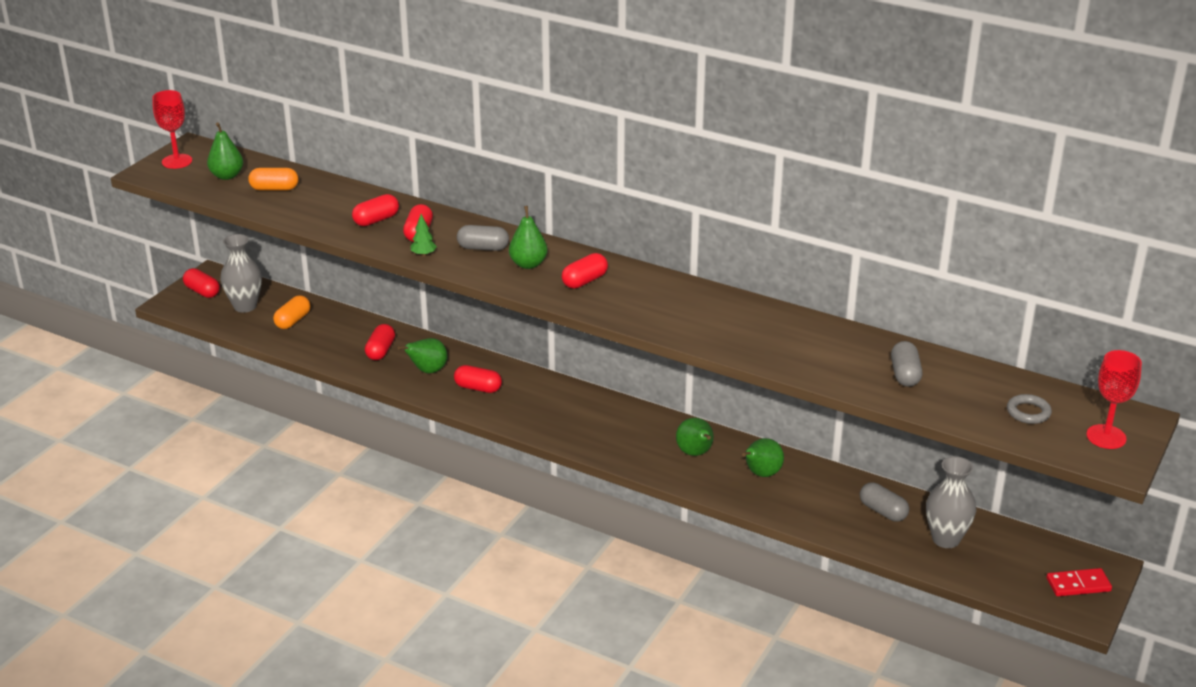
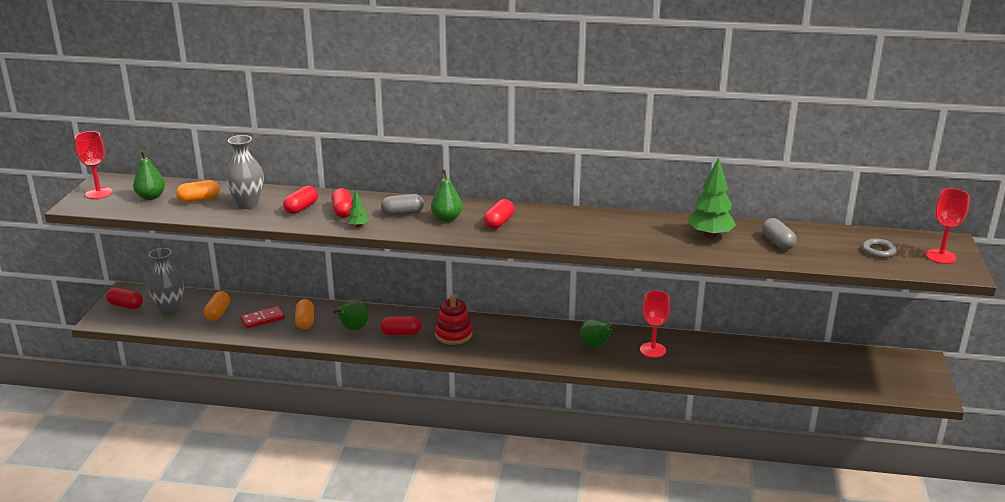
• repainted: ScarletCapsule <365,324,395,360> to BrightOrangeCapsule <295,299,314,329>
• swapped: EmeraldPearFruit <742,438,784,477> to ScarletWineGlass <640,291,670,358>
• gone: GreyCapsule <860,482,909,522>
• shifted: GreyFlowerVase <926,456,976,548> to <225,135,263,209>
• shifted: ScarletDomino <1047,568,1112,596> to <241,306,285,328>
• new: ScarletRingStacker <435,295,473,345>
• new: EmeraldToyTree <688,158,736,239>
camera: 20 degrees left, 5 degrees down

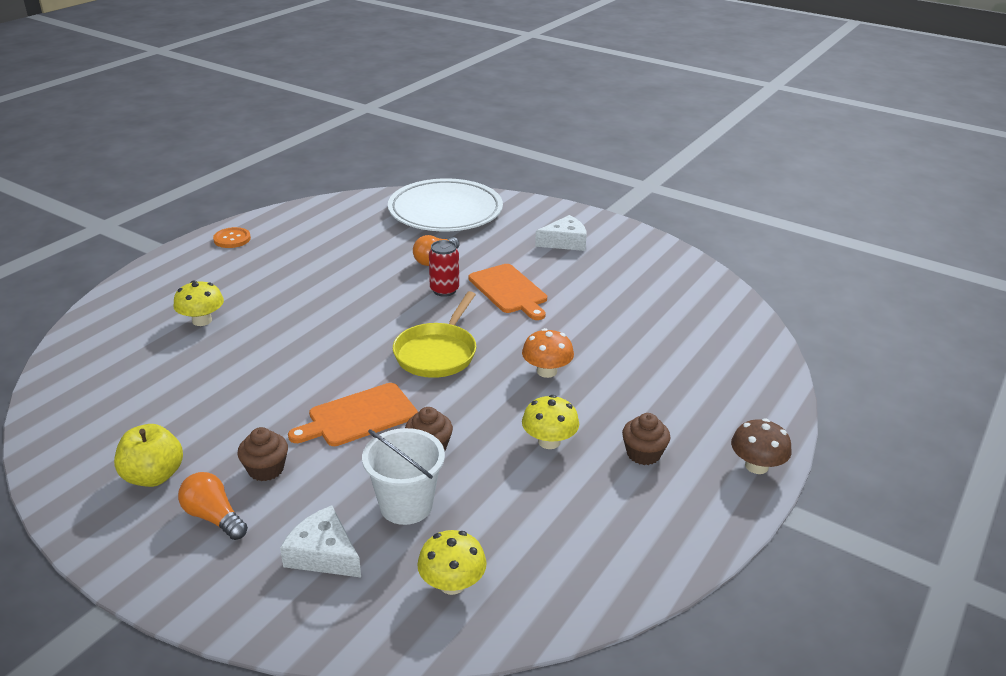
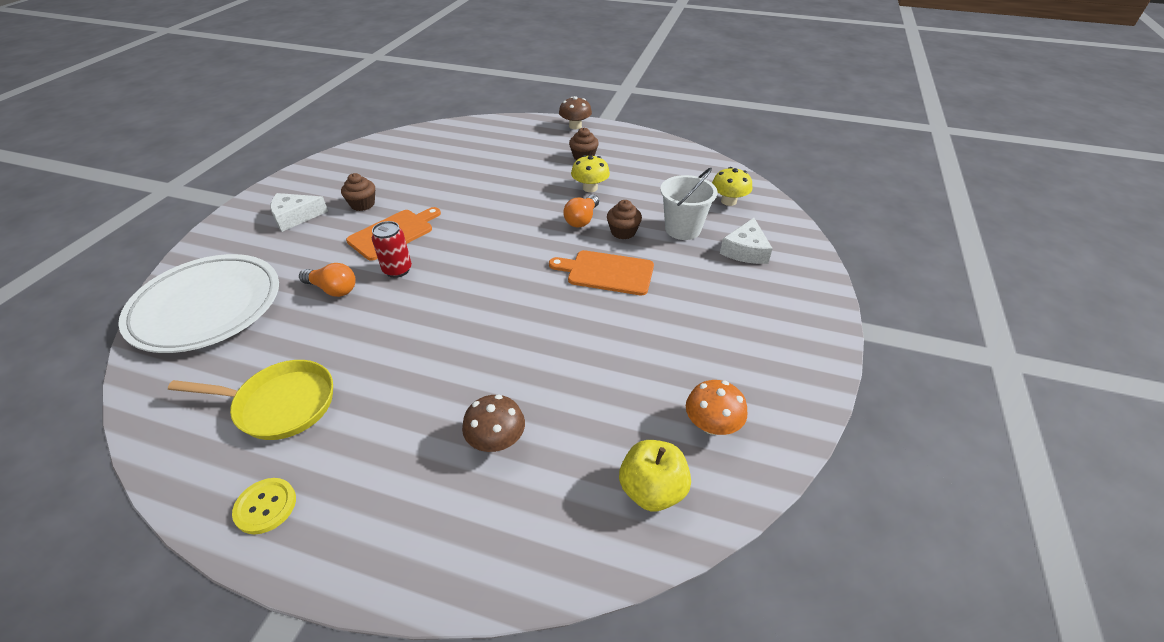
• shifted: GoldenAppleFruit <114,424,183,487> to <619,440,691,511>
• repainted: GoldenFungus <173,280,224,326> to RussetFungus <462,394,525,452>
• shifted: BrightOrangeLightBulb <178,472,248,540> to <563,195,599,228>
• repainted: BrightOrangeShirtButton <213,227,251,248> to GoldenShirtButton <232,478,296,534>
• shifted: RussetCupcake <237,427,288,481> to <341,173,375,211>
• rotated: BrightOrangeChoppingBoard <288,383,418,446> = <549,250,654,295> 150 degrees clockwise
• shifted: GoldenPan <393,291,476,378> to <168,360,333,440>
• shifted: BrightOrangeFungus <522,328,574,378> to <686,380,747,435>
• rotated: PureWhiteCheeseWedge <535,215,587,251> = <270,193,328,232> 75 degrees counterclockwise
camera: 105 degrees left, 10 degrees up

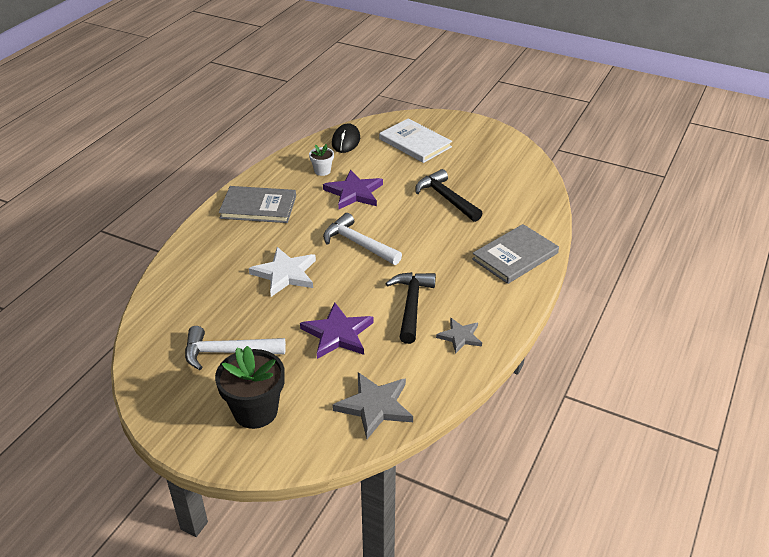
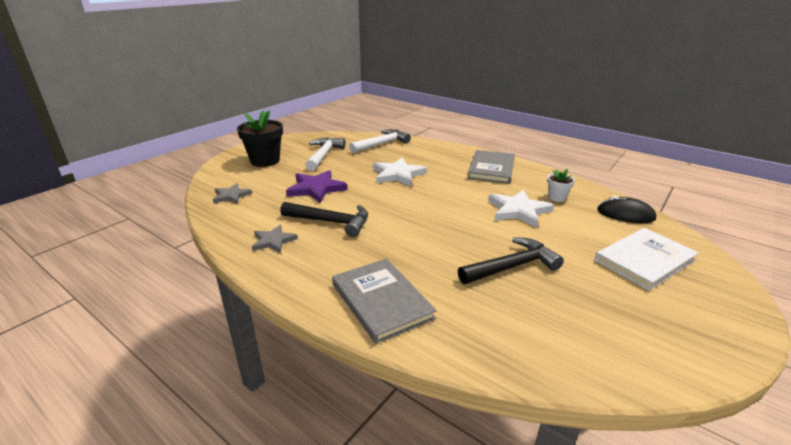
• repainted: RoyalPurpleFivePointedStar <323,170,383,209> to PureWhiteFivePointedStar <488,190,554,228>
• shifted: PureWhiteCarpenter'sHammer <323,213,402,265> to <349,129,411,153>
• scaled: GreyFivePointedStar <332,372,413,439> = <213,183,252,204> x0.62
camera: 100 degrees right, 10 degrees down

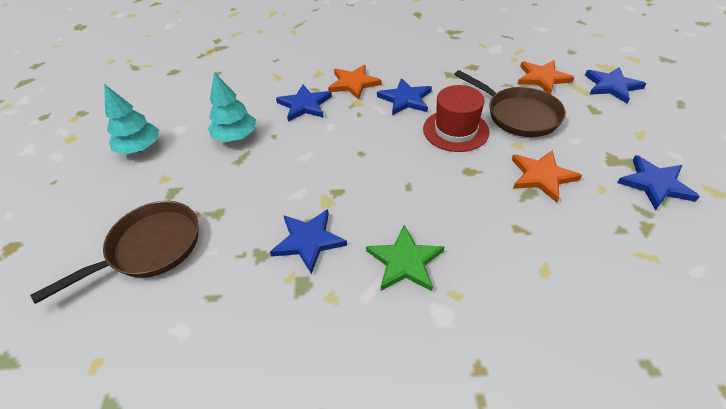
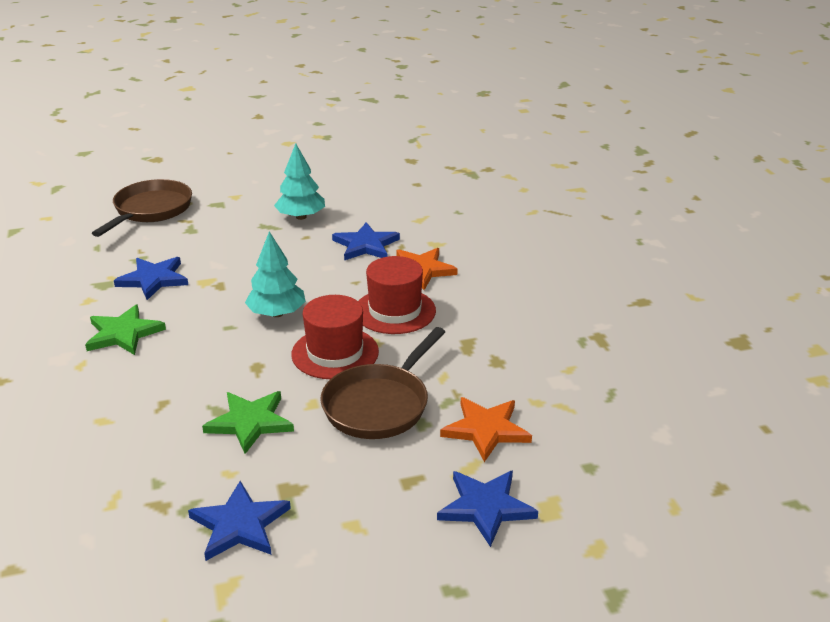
• rotated: RussetPan <30,201,199,304> = <92,179,192,237> 105 degrees counterclockwise
• shifted: AquaToyTree <104,84,159,155> to <245,231,306,317>
• swapped: CobaltFivePointedStar <377,78,432,116> to ScarletHat <358,256,436,334>
• repainted: BrightOrangeFivePointedStar <512,150,582,203> to EmeraldFivePointedStar <202,391,294,454>
camera: 75 degrees right, 15 degrees down

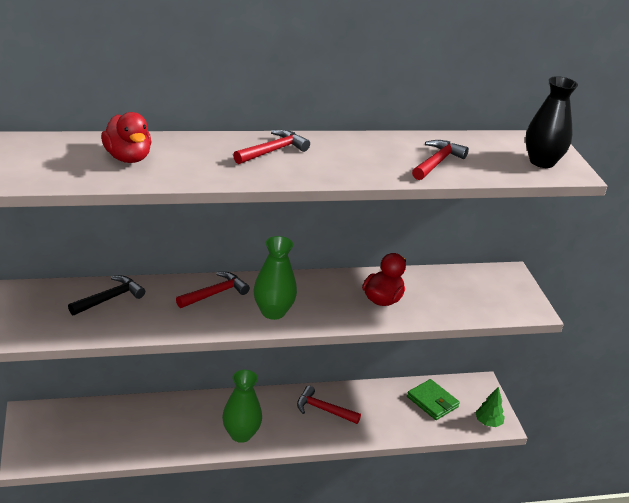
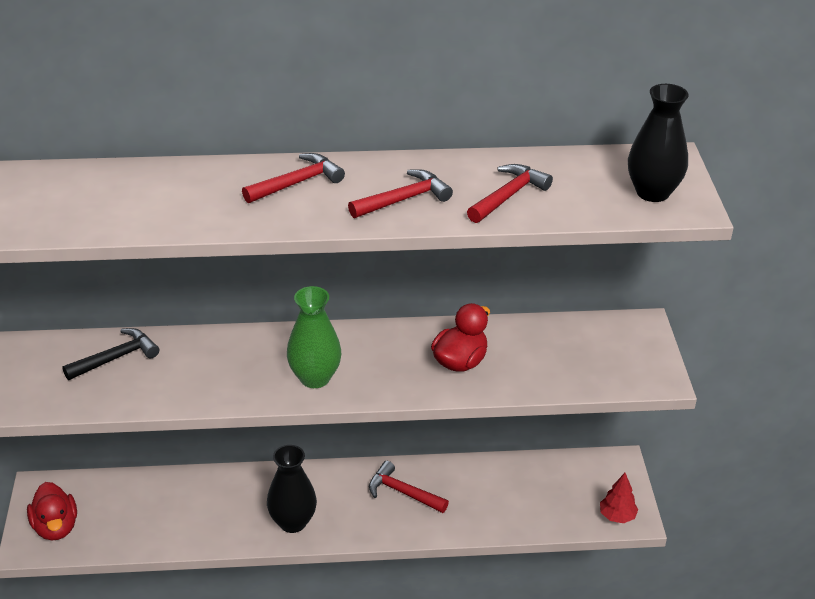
• shifted: ScarletRubberDuck <101,112,151,163> to <27,482,77,540>
• shifted: ScarletCarpenter'sHammer <176,272,250,308> to <348,169,453,218>
• repainted: EmeraldFlowerVase <222,370,262,443> to BlackFlowerVase <267,445,317,533>
• gone: EmeraldBillfold <407,379,460,420>
• repainted: EmeraldToyTree <475,387,505,427> to ScarletToyTree <600,473,638,523>
camera: 10 degrees right, 5 degrees up

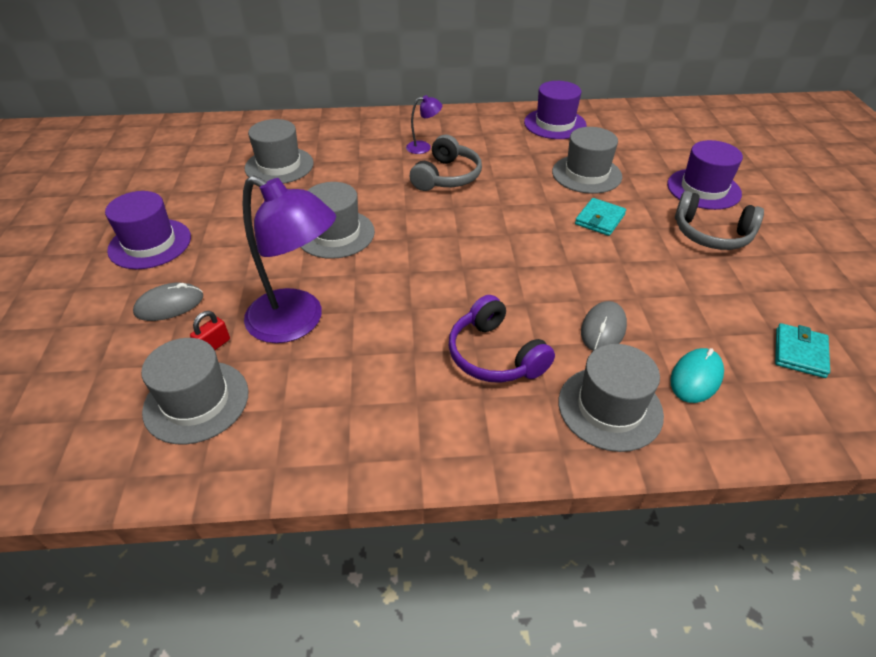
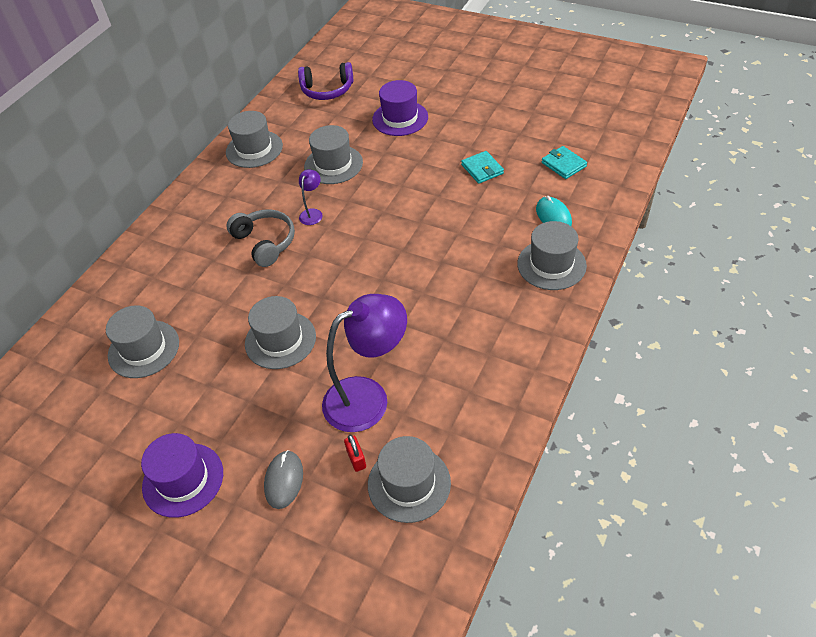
• shifted: RoyalPurpleReadingLamp <406,95,442,154> to <299,169,323,225>
• shifted: RoyalPurpleOverEarHeadphones <449,295,555,383> to <298,62,353,100>
• repainted: RoyalPurpleHat <524,81,587,139> to GreyHat <226,111,283,168>
• shifted: AquaBillfold <575,198,626,236> to <461,151,504,184>
• gone: GreyComputerMouse <581,301,627,351>
• gone: GreyOverEarHeadphones <675,191,764,250>
camera: 55 degrees left, 5 degrees up

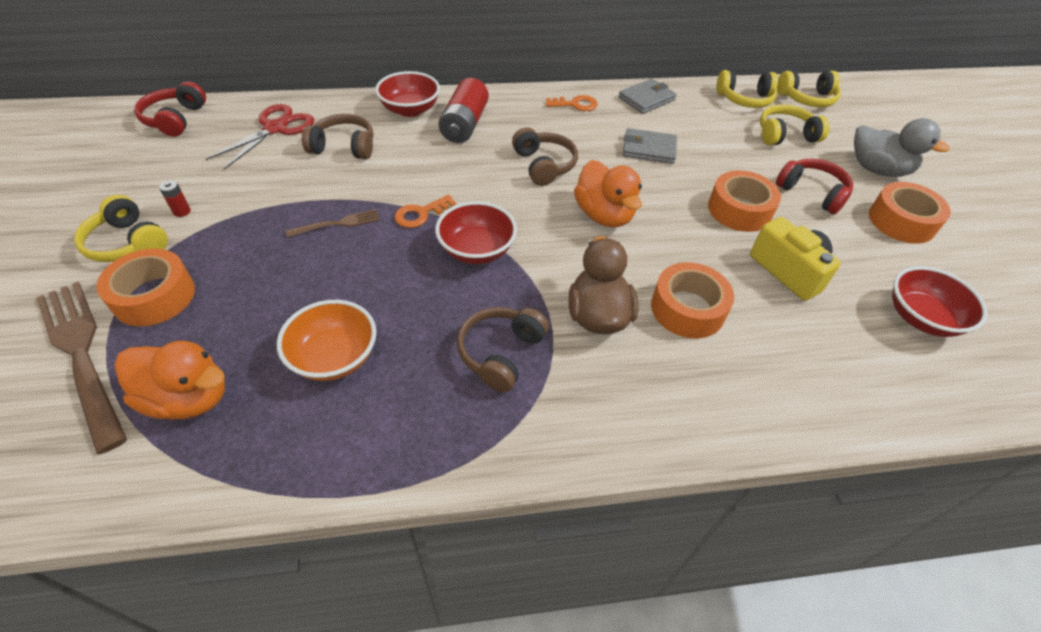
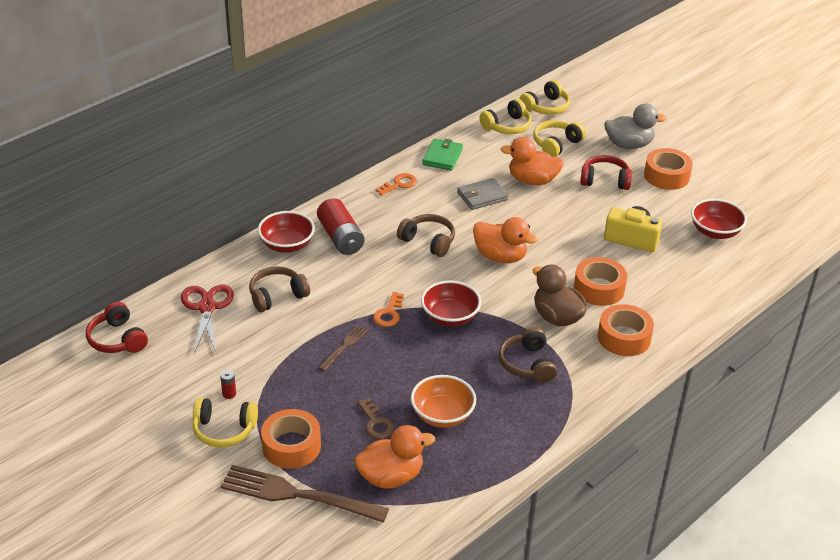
• repainted: GreyBillfold <618,79,677,114> to EmeraldBillfold <422,139,463,171>
• shifted: BrightOrangeTape <708,170,781,232> to <598,304,654,356>
• new: RussetDoorKey <357,398,394,439>
• new: BrightOrangeRubberDuck <501,137,564,185>
camera: 35 degrees left, 10 degrees down

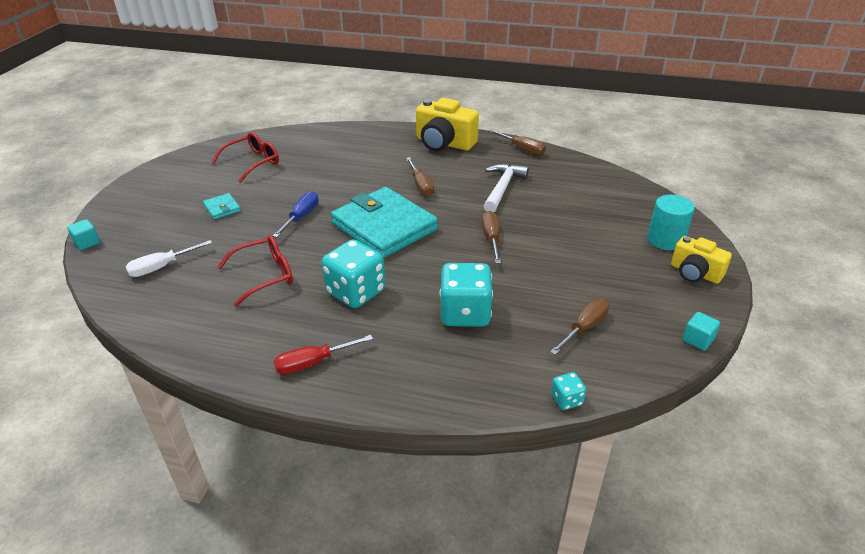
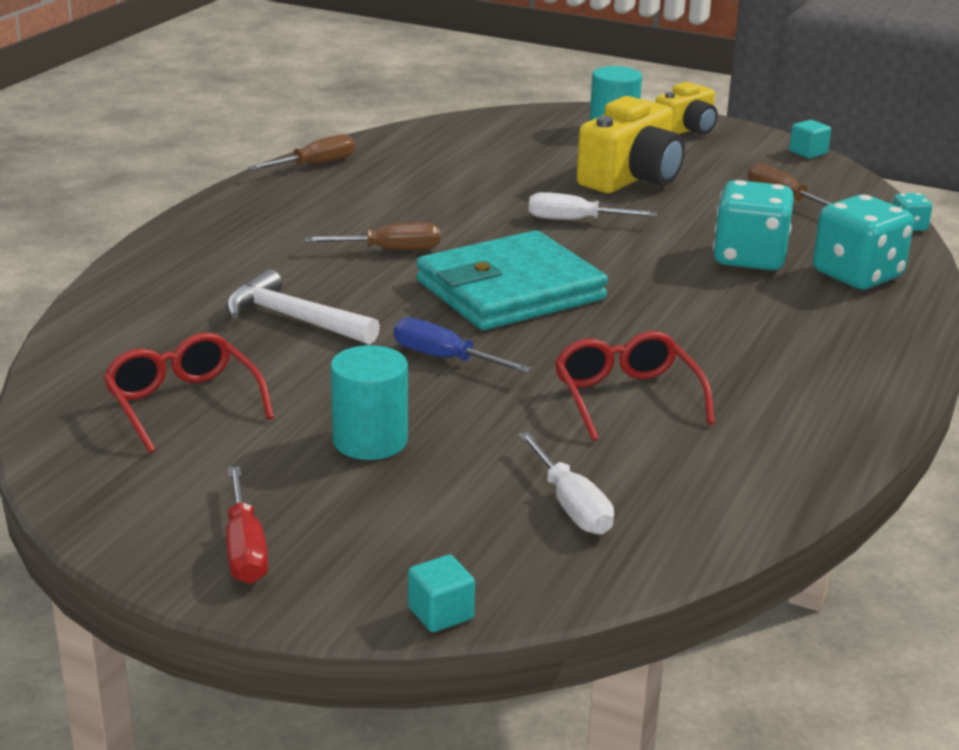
• swapped: AquaBillfold <203,193,241,220> to AquaCylinder <330,345,408,460>
• shifted: ScarletFlatScrewdriver <274,335,373,375> to <226,466,268,584>
• shifted: AquaGameDie <321,239,385,308> to <813,194,914,289>
• shifted: GoldenCompactCamera <416,98,479,152> to <577,96,685,193>
• repainted: RussetFlatScrewdriver <482,211,501,264> to PureWhiteFlatScrewdriver <529,192,657,220>
• shifted: PureWhiteCarpenter'sHammer <484,164,529,212> to <226,269,380,345>
camera: 80 degrees left, 10 degrees down

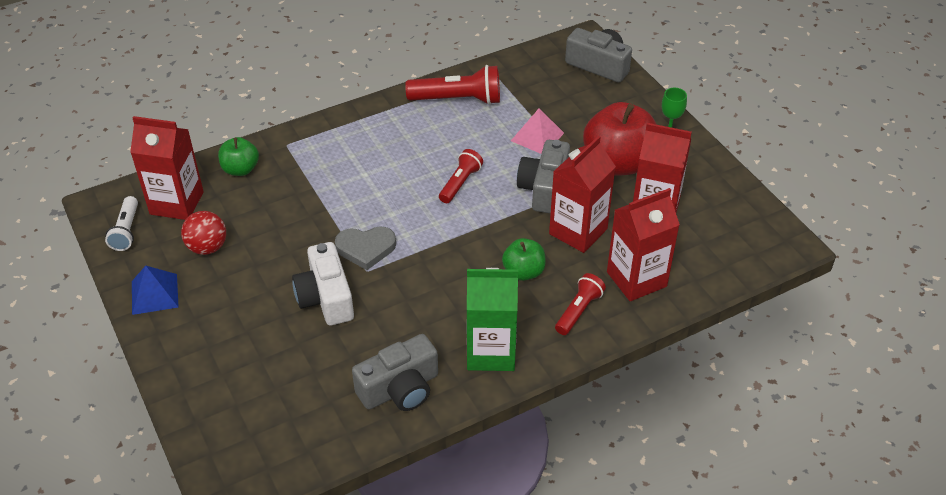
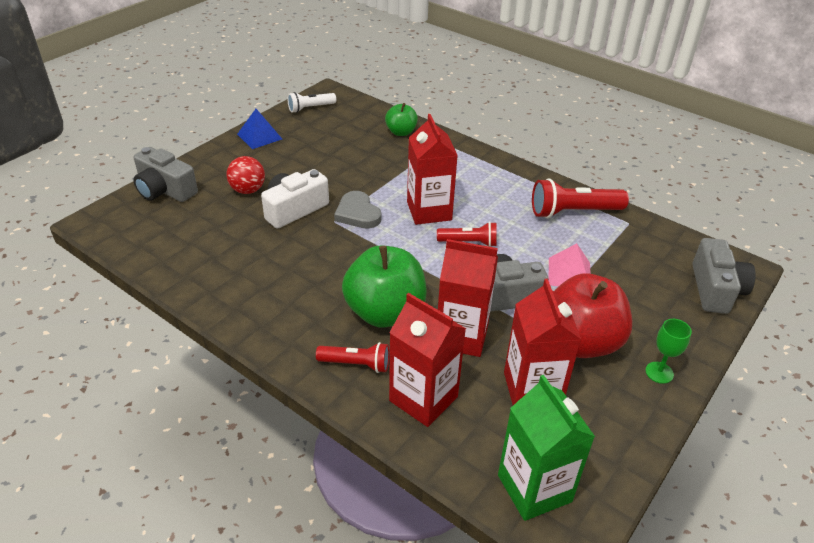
• shifted: ScarletJuiceCarton <130,116,204,220> to <407,114,458,225>
• shifted: ScarletSphere <181,211,226,255> to <227,156,265,194>
• shifted: GreyCompactCamera <352,334,438,411> to <133,147,198,202>
• rotated: ScarletPocketTorch <405,65,500,105> = <532,178,629,218> 105 degrees clockwise
• shifted: EmeraldJuiceCarton <467,268,518,371> to <498,375,595,521>
• scaled: EmeraldAppleFruit <502,238,546,281> = <342,245,427,328> x1.88
camera: 65 degrees right, 5 degrees down

